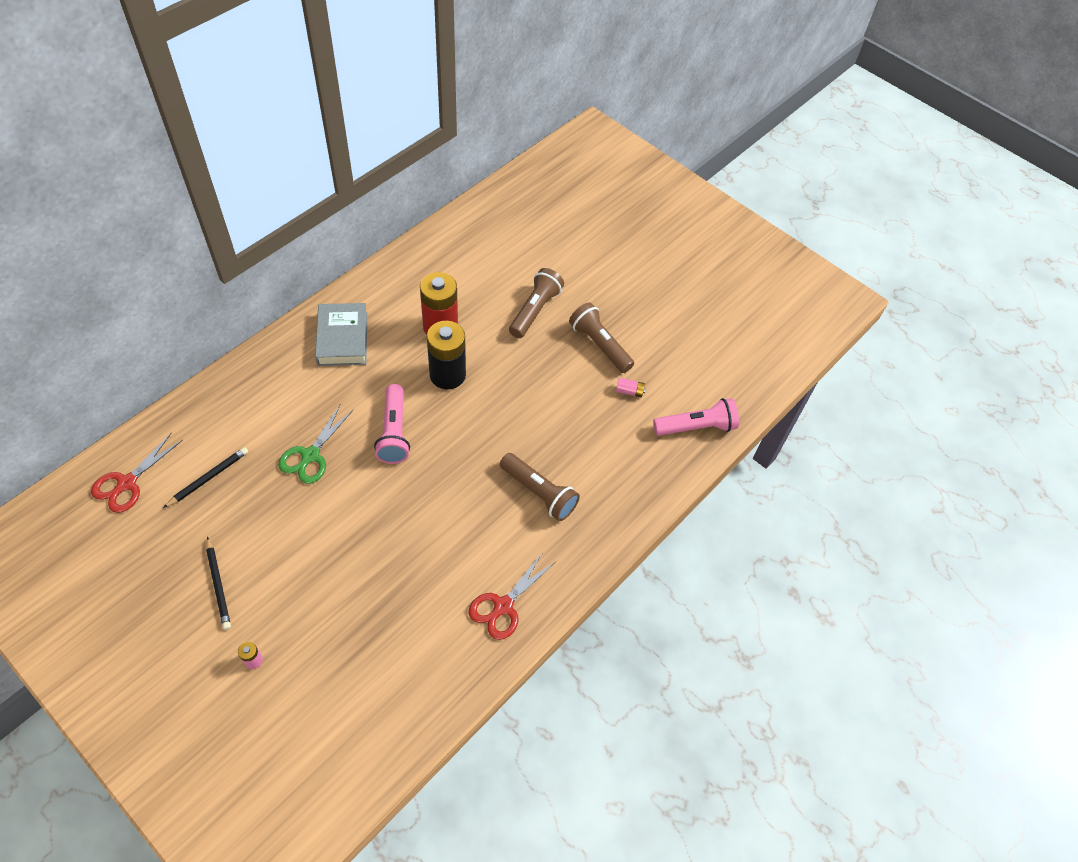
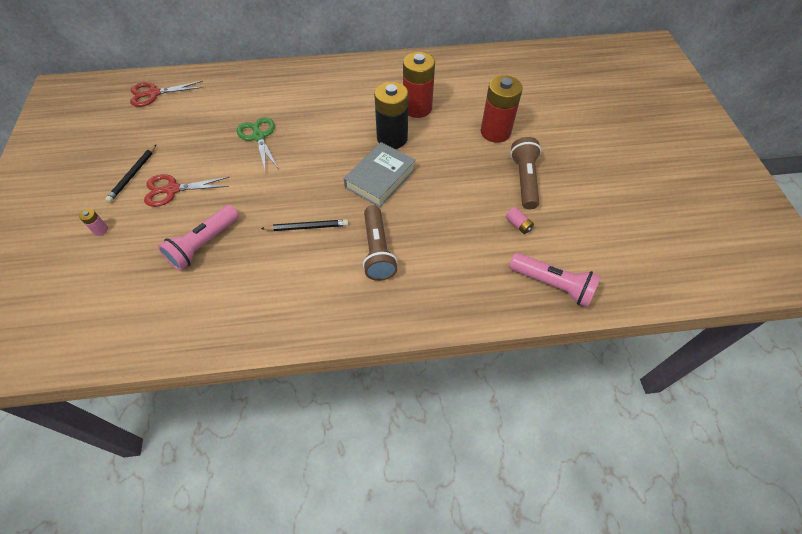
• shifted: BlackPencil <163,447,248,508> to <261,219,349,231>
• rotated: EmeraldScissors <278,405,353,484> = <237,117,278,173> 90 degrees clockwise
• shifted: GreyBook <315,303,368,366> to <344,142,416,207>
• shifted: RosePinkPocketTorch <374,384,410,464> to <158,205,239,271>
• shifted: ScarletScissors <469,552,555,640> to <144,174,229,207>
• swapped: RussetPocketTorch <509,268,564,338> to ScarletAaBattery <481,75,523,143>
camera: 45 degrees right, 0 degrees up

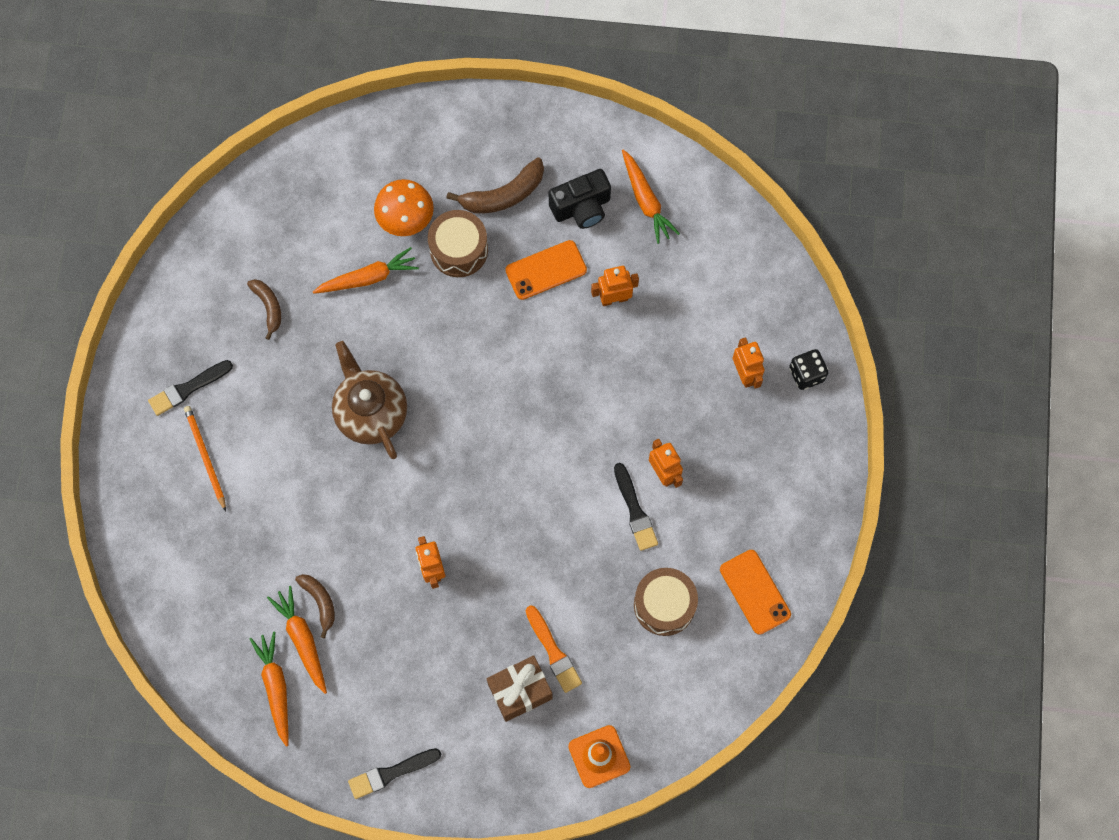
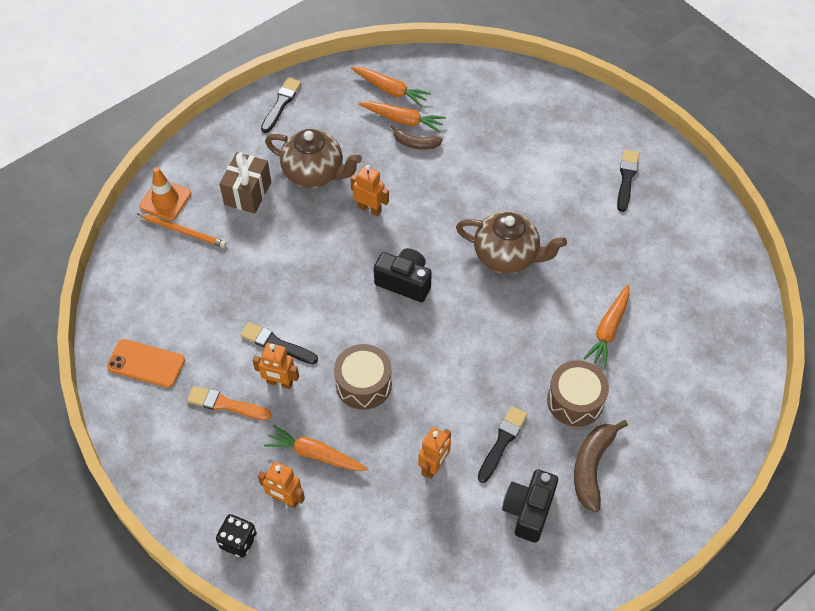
• shifted: BrightOrangePencil <184,406,226,511> to <137,213,226,247>
• gone: RussetBananaFruit <247,279,281,340>
• gone: BrightOrangeFungus <374,179,434,236>
• swapped: BrightOrangeSmartphone <505,240,587,300> to BlackPaintbrush <478,406,527,483>
• shifted: BrightOrangePaintbrush <526,605,582,693> to <187,386,271,420>
• shifted: BrightOrangeToyCarrot <622,149,680,244> to <264,425,368,471>
• shifted: RussetToyDrum <634,568,698,636> to <334,344,392,410>
• new: RussetTeaPot <265,129,362,188>
• new: BlackCompactCamera <374,248,432,302>
camera: 135 degrees right, 15 degrees down

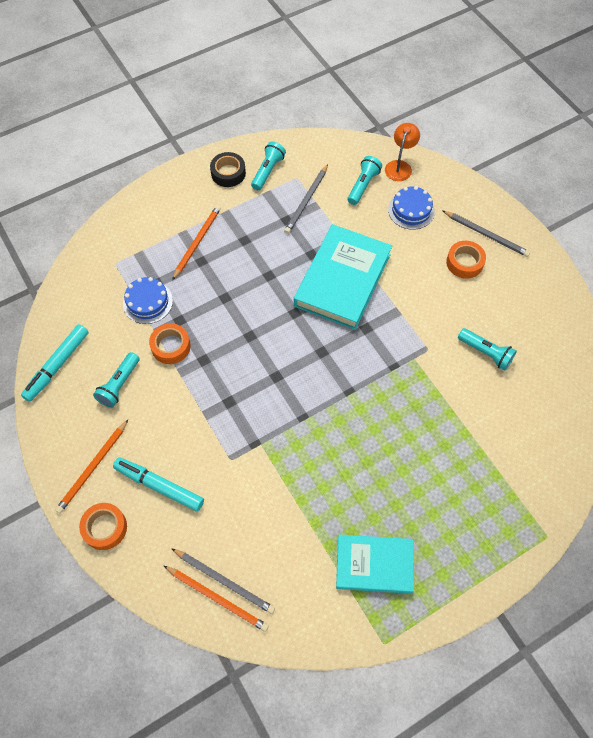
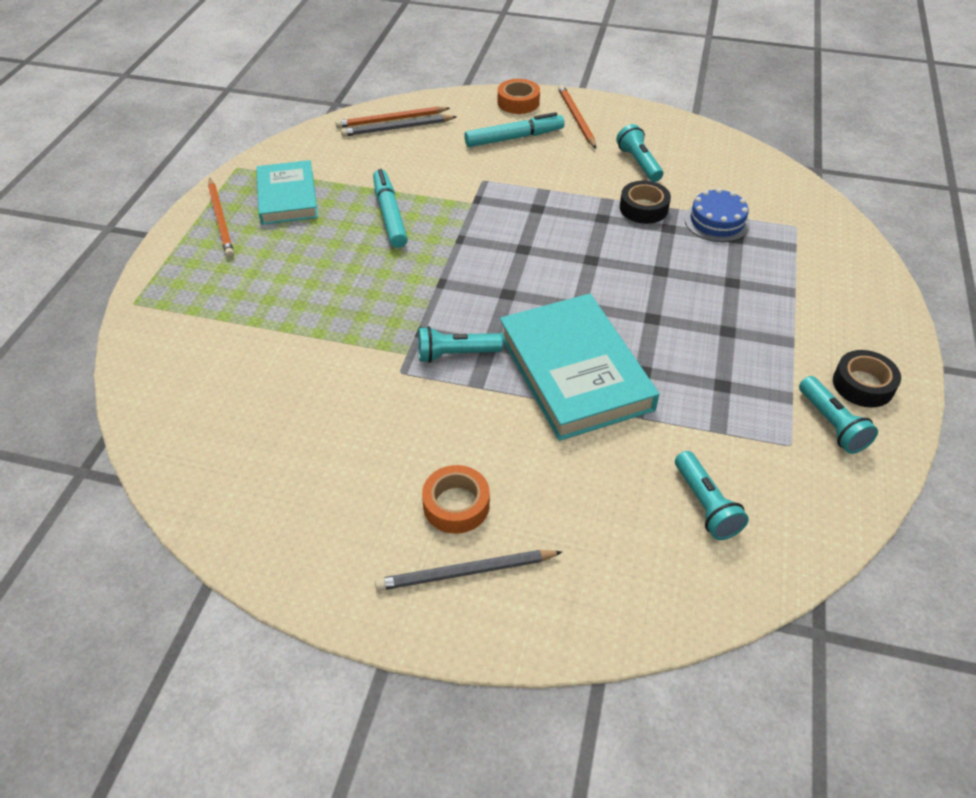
• shifted: AquaFeltPen <21,324,89,402> to <373,169,408,248>
• repainted: BrightOrangeTape <149,323,191,364> to BlackTape <620,181,671,224>
• shifted: BrightOrangePencil <172,205,221,280> to <208,178,234,257>
• gone: GreyPencil <284,164,328,234>
• rotated: AquaBook <336,534,414,594> = <256,160,318,225> 60 degrees counterclockwise
• gone: BrightOrangeReadingLamp <385,123,420,181>
• gone: CobaltGateau <388,186,435,230>
• shifted: AquaPocketTorch <458,328,517,370> to <418,326,503,363>
camera: 135 degrees right, 15 degrees down

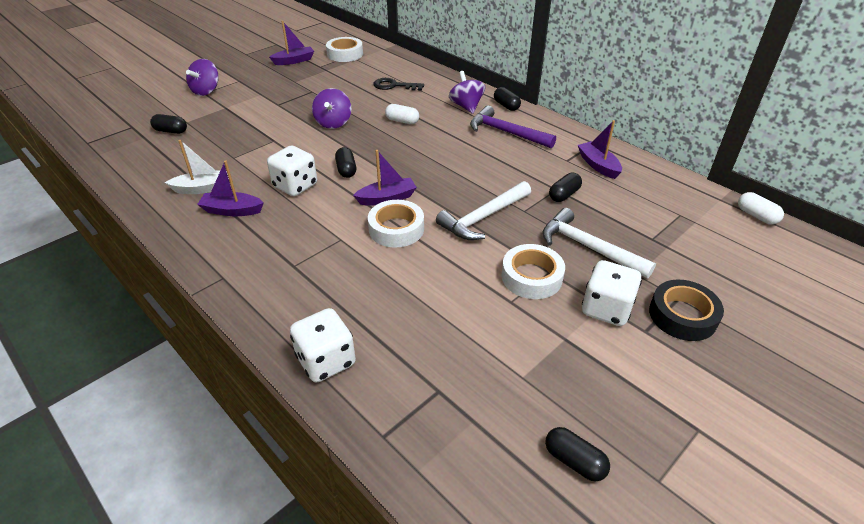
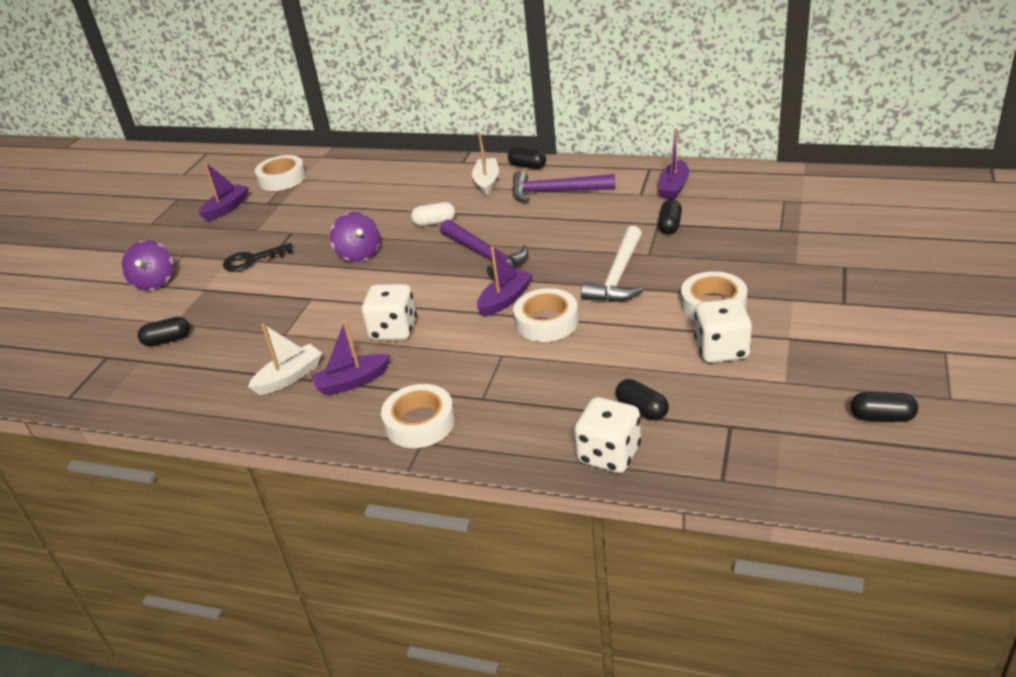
• shifted: BlackCapsule <335,147,356,178> to <616,379,669,420>
• shifted: BlackDoorKey <373,78,424,91> to <223,243,293,272>
• swapped: RoyalPurpleSpinningTop <449,71,485,114> to PureWhiteBoat <472,134,499,196>
• gone: PureWhiteCarpenter'sHammer <542,208,656,278>
• rotated: RoyalPurpleBoat <578,120,622,179> = <658,130,689,199> 105 degrees counterclockwise
• shifted: PureWhiteGameDie <582,260,642,326> to <694,298,752,363>
• gone: BlackTape <649,280,724,341>
• gone: PureWhiteCapsule <738,192,784,225>
• new: PureWhiteTape <381,384,455,448>
• new: RoyalPurpleCarpenter'sHammer <440,220,528,281>
camera: 25 degrees left, 5 degrees down

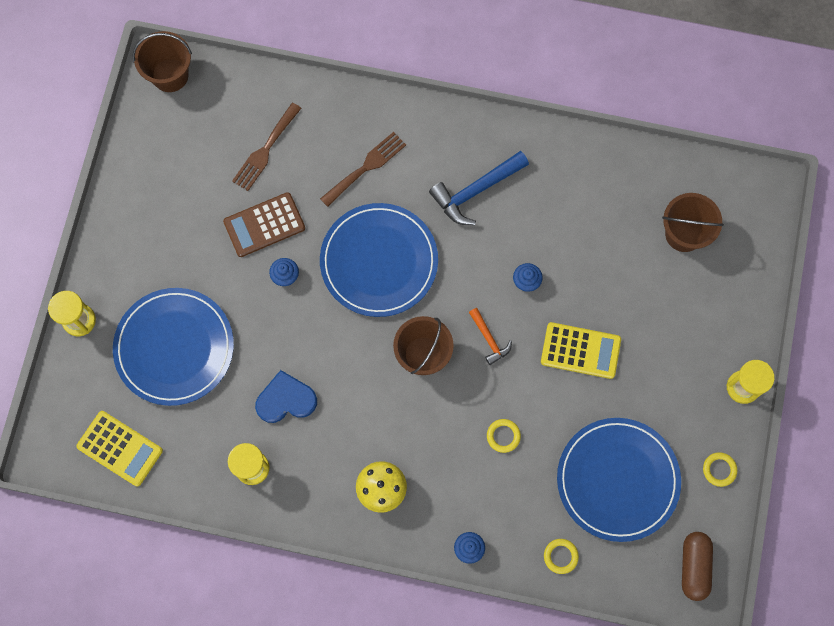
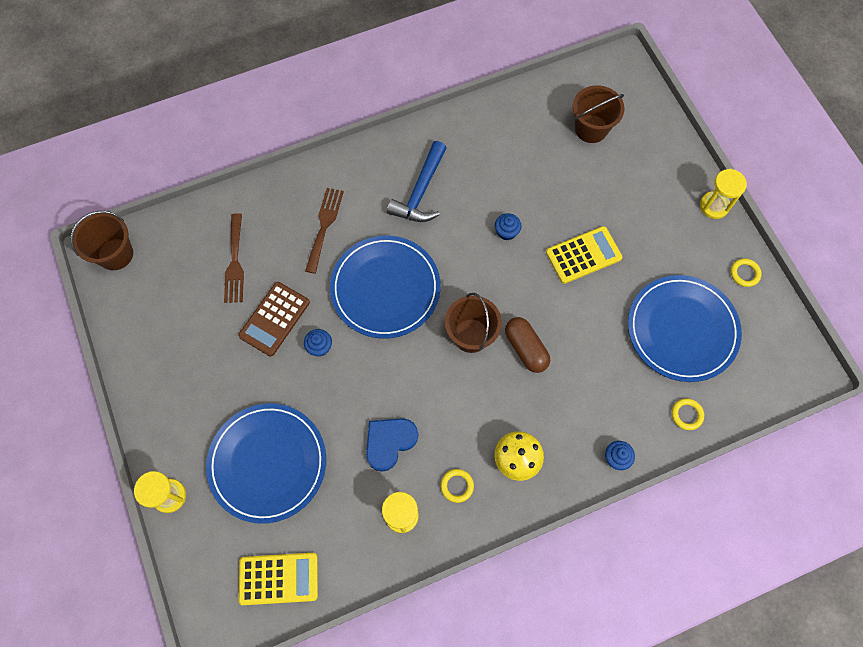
• gone: BrightOrangeCarpenter'sHammer <469,308,512,365>
• shifted: GoldenTorus <487,419,521,453> to <441,469,474,503>
• shifted: RussetCapsule <682,532,713,601> to <505,317,550,373>
camera: 35 degrees left, 5 degrees down

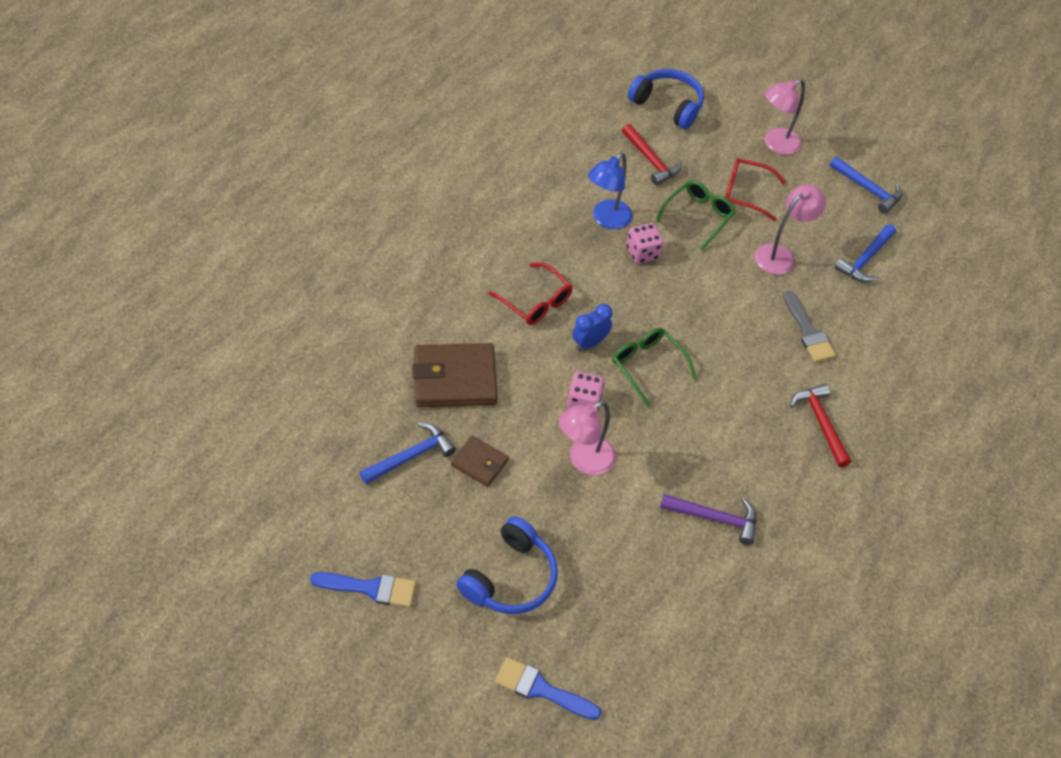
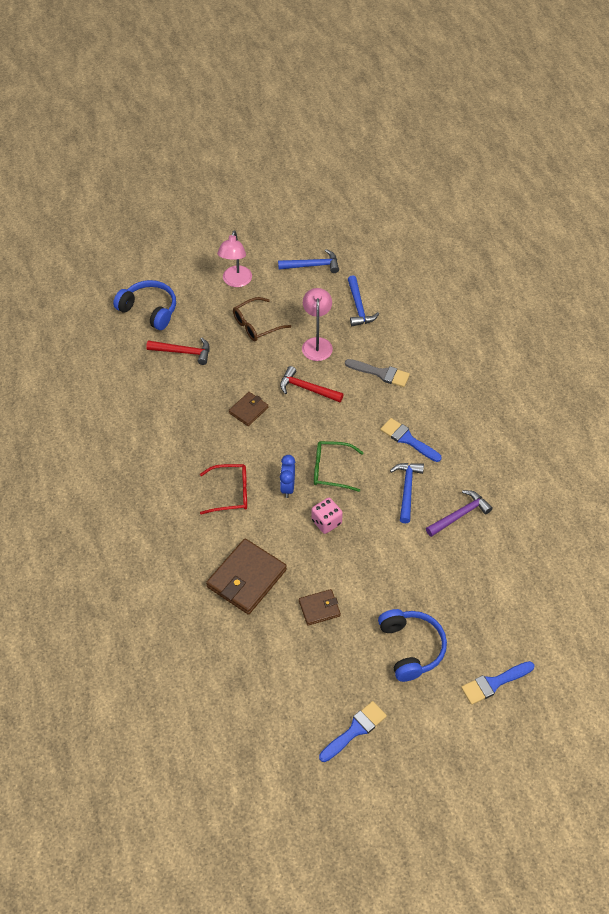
• shifted: CobaltCarpenter'sHammer <360,423,456,484> to <390,463,424,523>
• gone: RosePinkReadingLamp <559,401,616,475>
• gone: CobaltReadingLamp <588,153,633,229>
• swapped: RosePinkGameDie <626,223,664,264> to RussetBillfold <229,392,268,426>
• rotated: CobaltOverEarHeadphones <628,69,704,129> = <113,280,176,330> 45 degrees clockwise
• gone: EmeraldEyeglasses <655,180,736,250>
• repainted: ScarletEyeglasses <725,158,786,221> to RussetEyeglasses <233,297,291,341>
• shifted: ScarletCarpenter'sHammer <790,384,851,467> to <280,366,344,402>
• new: CobaltPaintbrush <380,418,441,462>
camera: 45 degrees left, 0 degrees up

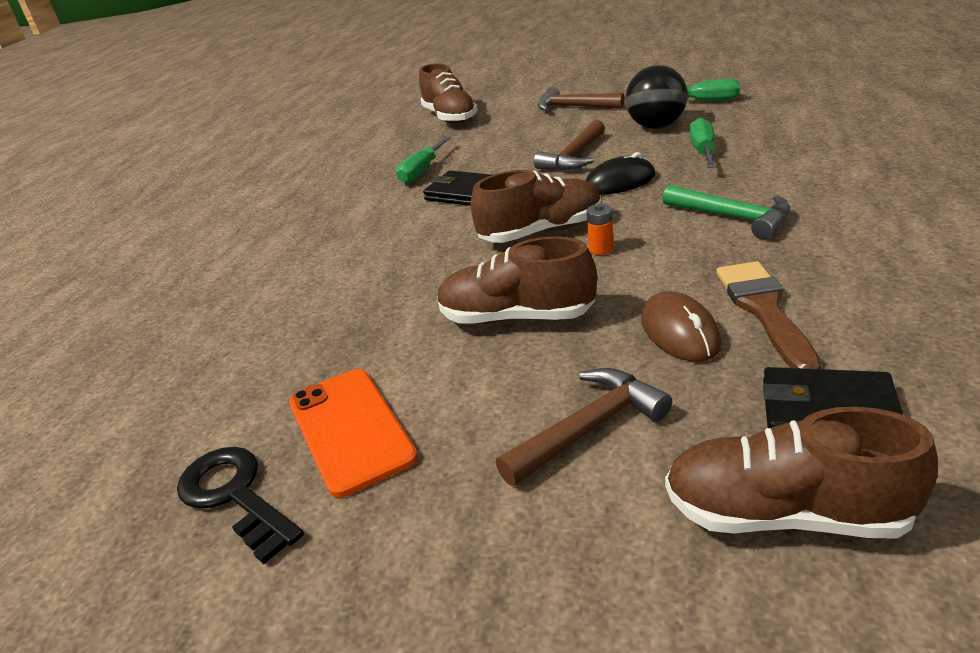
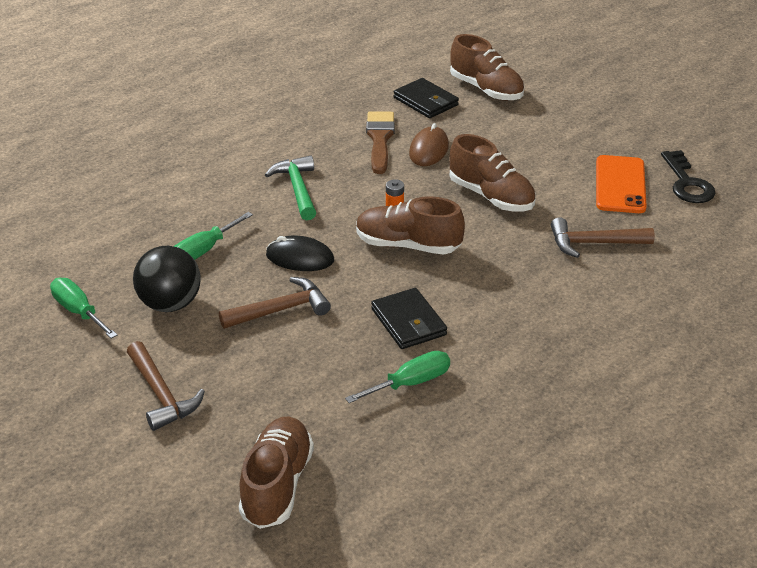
• shifted: RussetCarpenter'sHammer <496,368,672,486> to <551,217,655,258>
• rotated: RussetPaintbrush <717,261,821,369> = <366,111,395,174> 150 degrees clockwise
camera: 150 degrees left, 5 degrees up

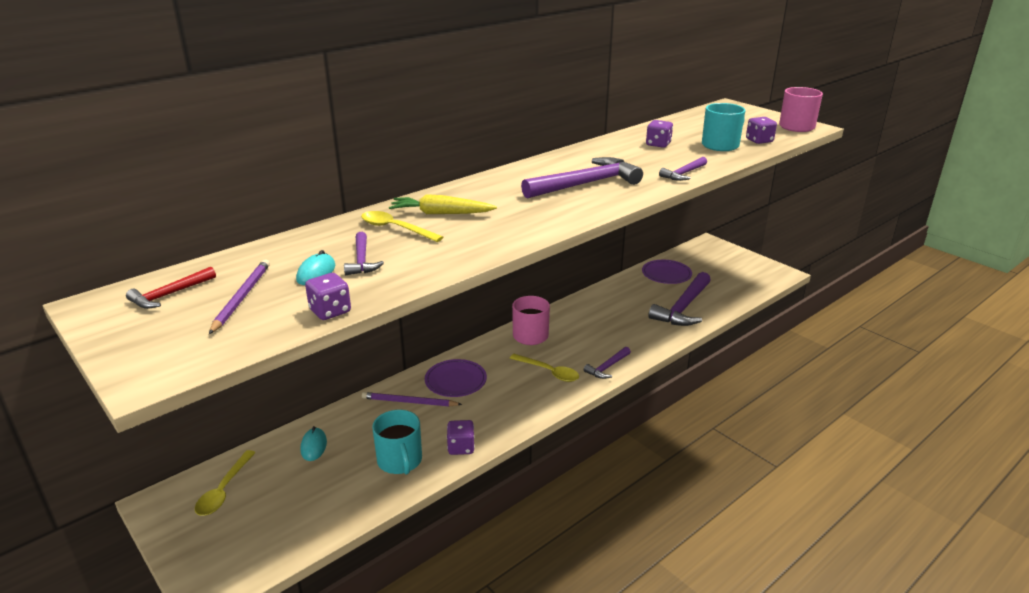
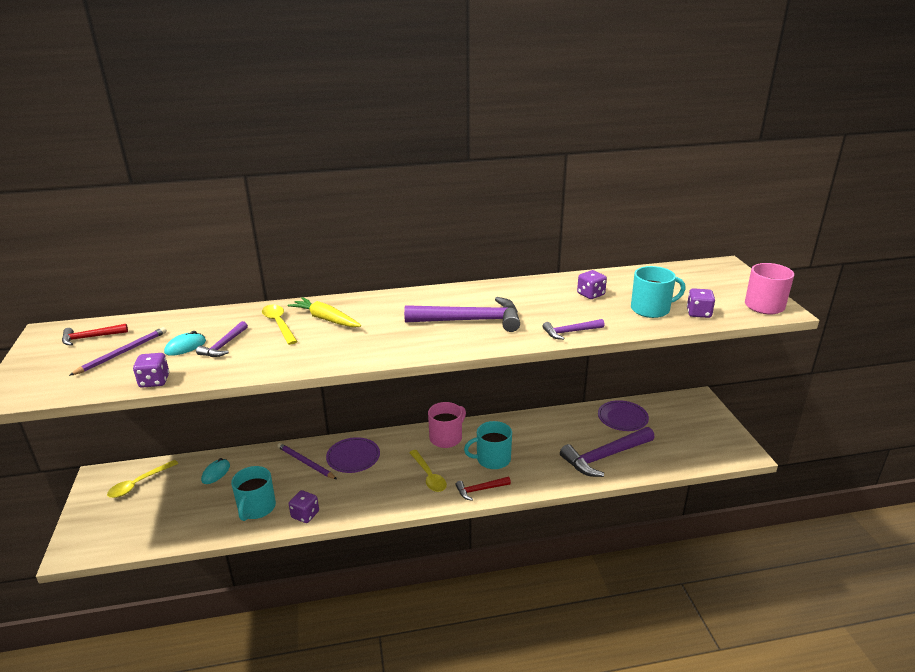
• repainted: RoyalPurpleCarpenter'sHammer <584,347,631,379> to ScarletCarpenter'sHammer <456,477,511,501>
• new: AquaTeaMug <464,421,512,469>
camera: 30 degrees right, 0 degrees up

